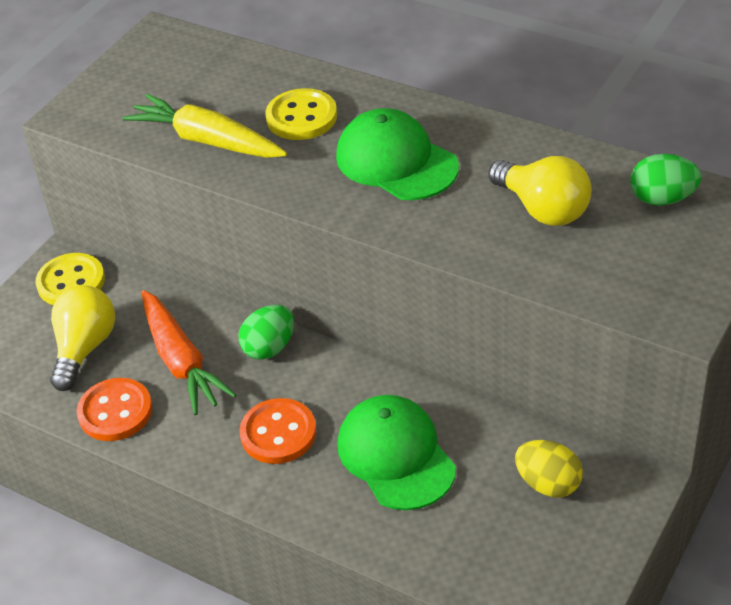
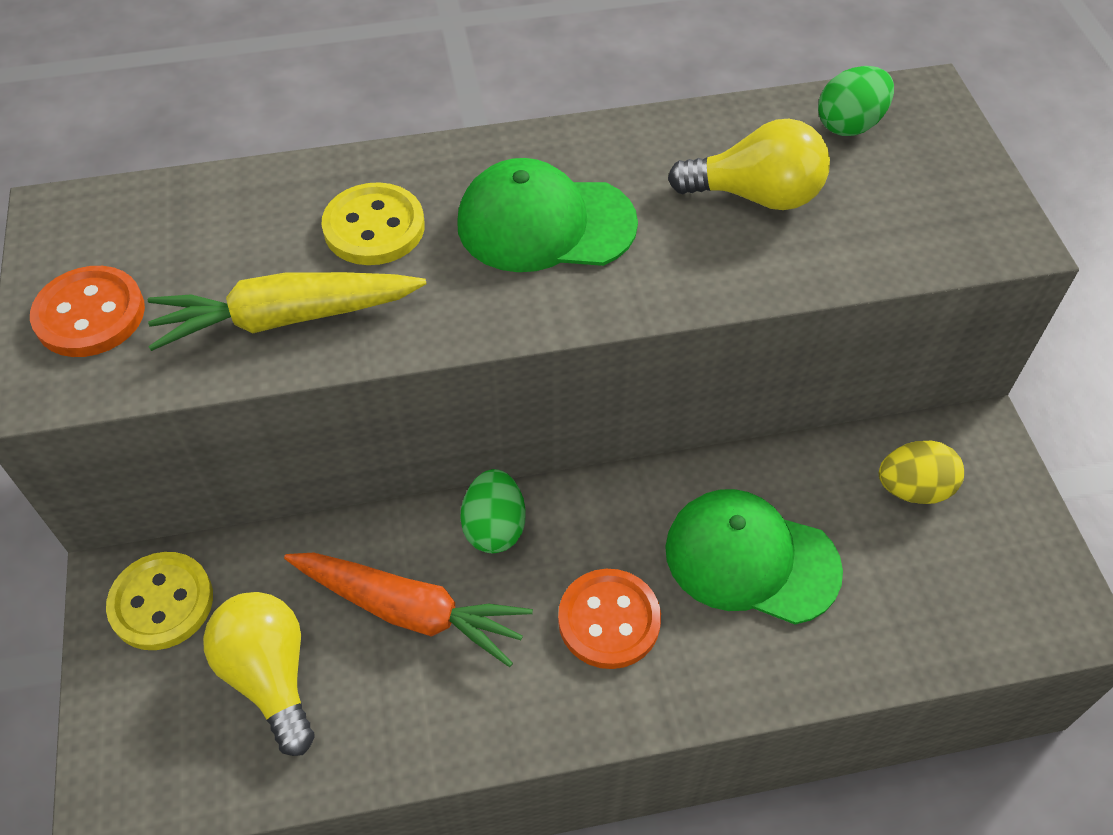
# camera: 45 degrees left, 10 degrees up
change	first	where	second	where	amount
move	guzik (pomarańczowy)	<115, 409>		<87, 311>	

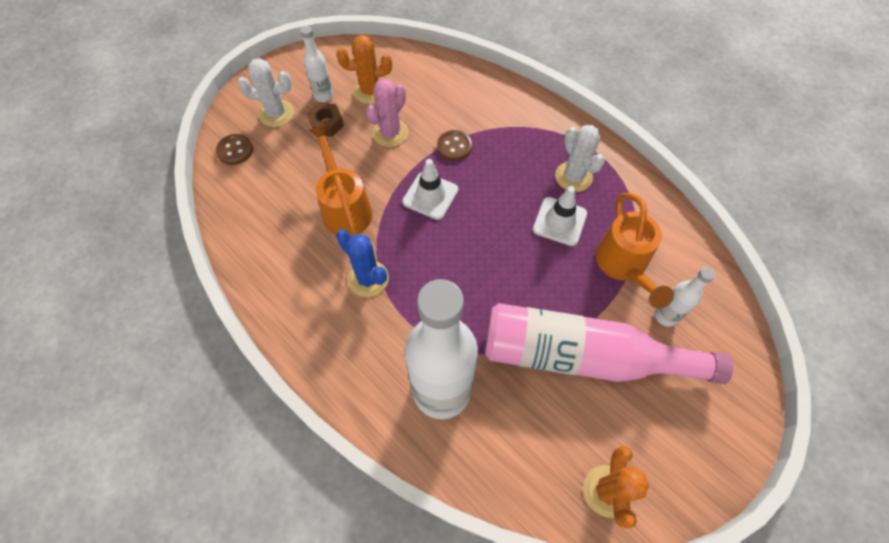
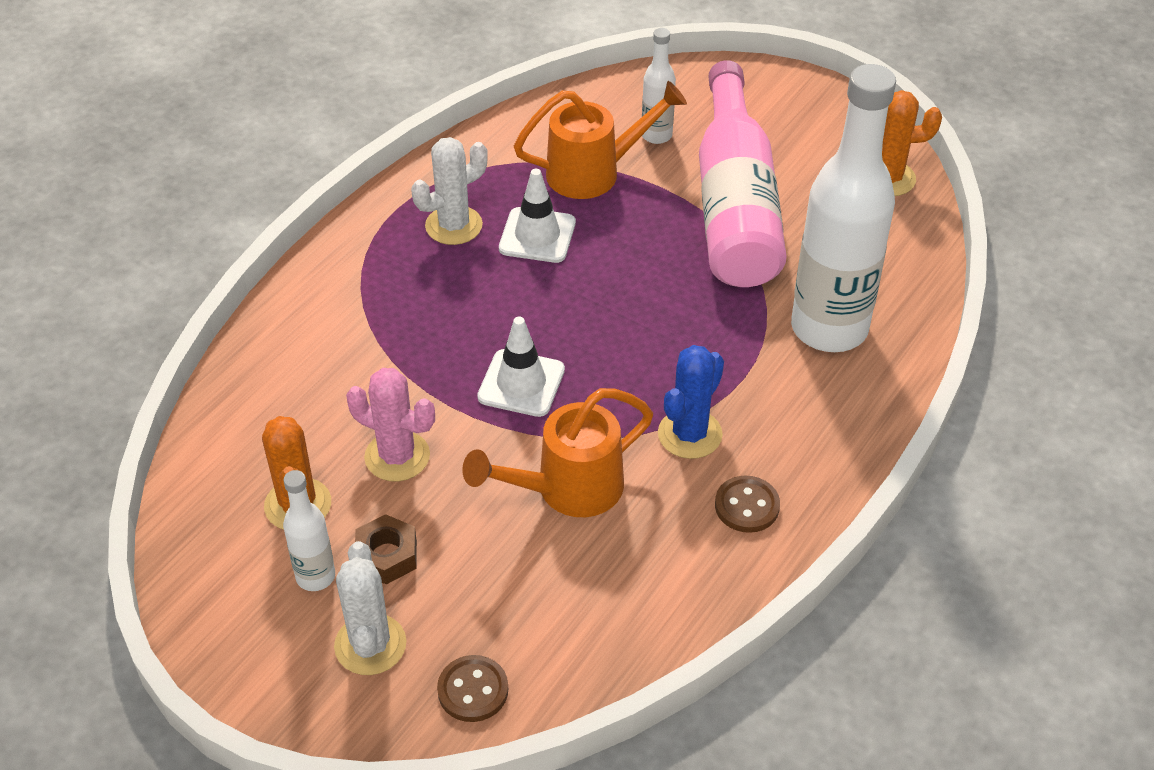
# camera: 100 degrees left, 15 degrees down
change	first	where	second	where	amount
move	guzik (brązowy)	<454, 145>		<747, 504>	

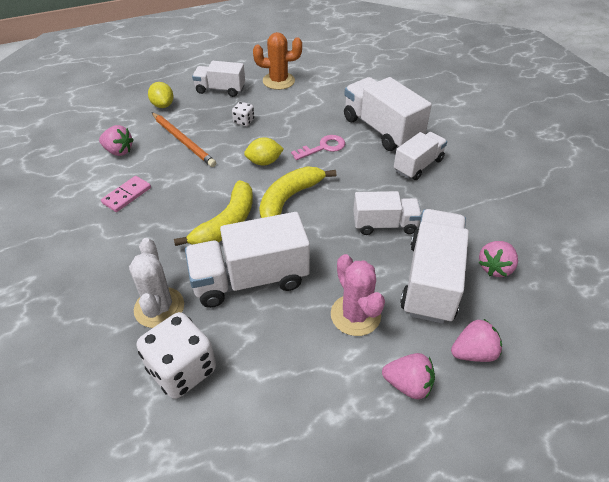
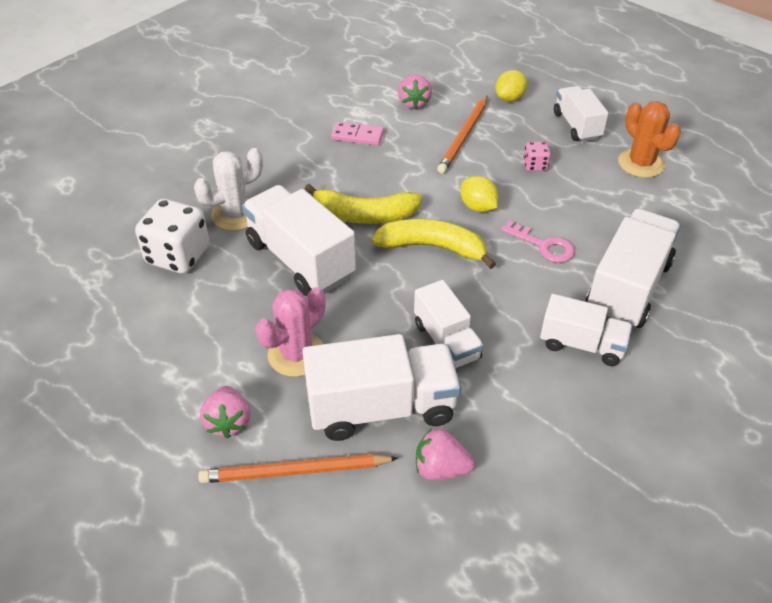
# camera: 65 degrees right, 0 degrees up
change	first	where	second	where	amount
recolor	kostka do gry (biały)	<243, 114>	kostka do gry (różowy)	<537, 156>	
replace	truskawka (różowy)	<476, 340>	ołówek (pomarańczowy)	<298, 468>	

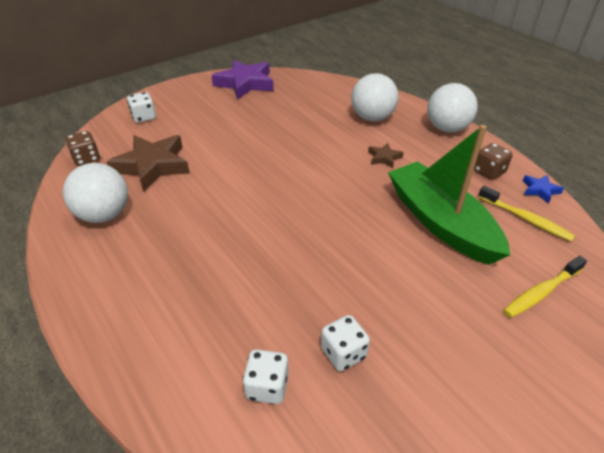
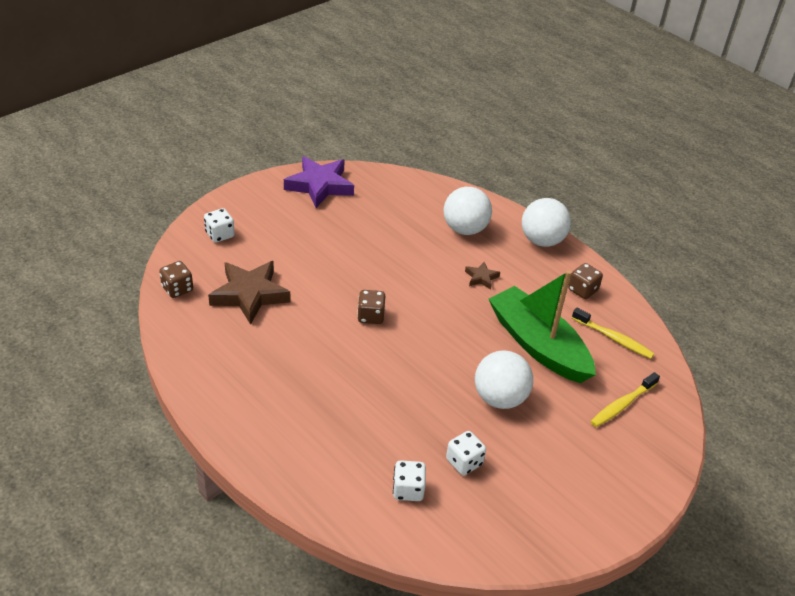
# camera: 10 degrees left, 0 degrees up
change	first	where	second	where	amount
move	piłka (biały)	<95, 193>		<504, 379>	
delete	gwiazda (niebieski)	<543, 189>			
insert			kostka do gry (brązowy)	<371, 307>	

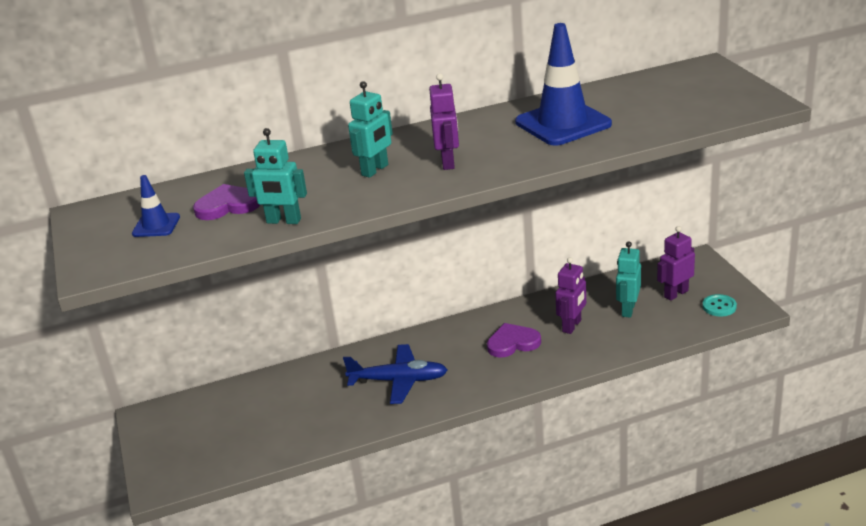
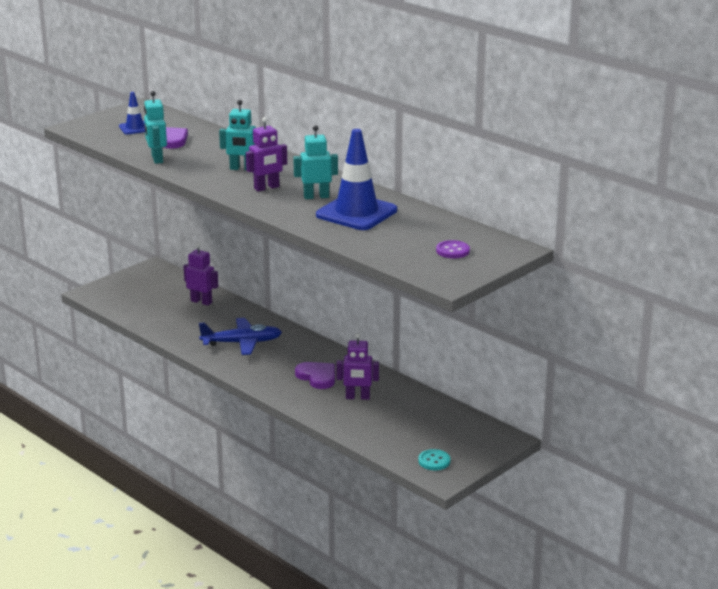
# camera: 60 degrees right, 5 degrees down
change	first	where	second	where	amount
move	robot (fioletowy)	<676, 263>		<201, 274>	
move	robot (turkusowy)	<628, 279>		<315, 162>	
rotate	samolot (niebieski)	<395, 374>		<240, 336>	75 degrees counterclockwise
insert			guzik (fioletowy)	<453, 249>	

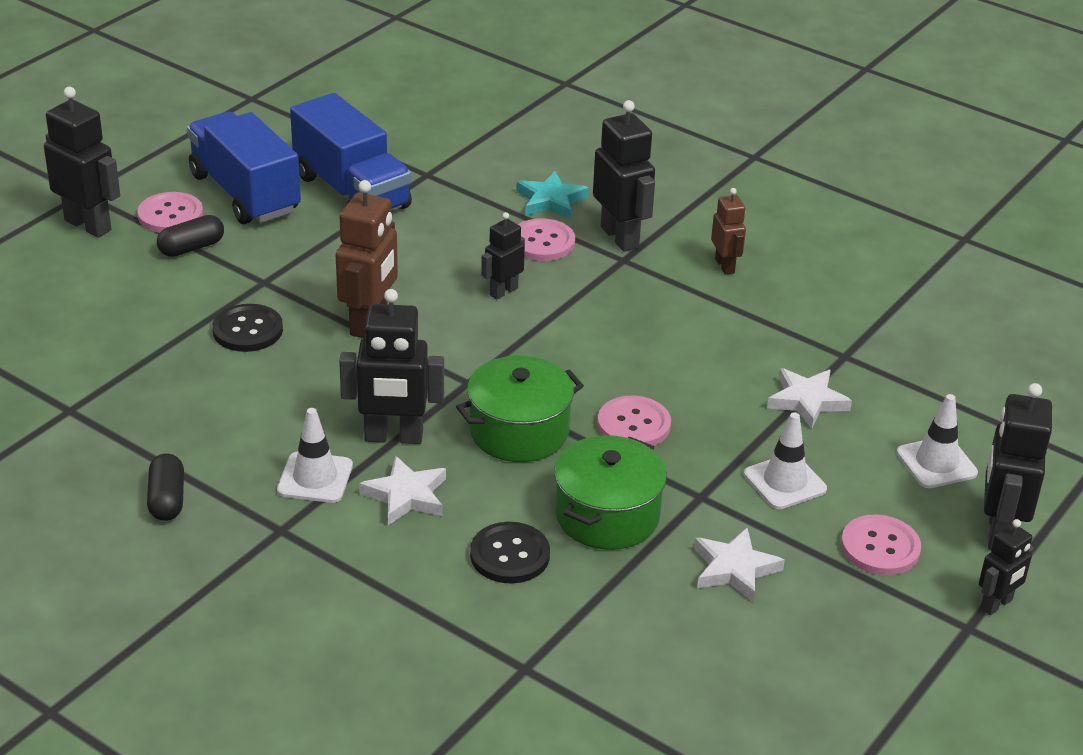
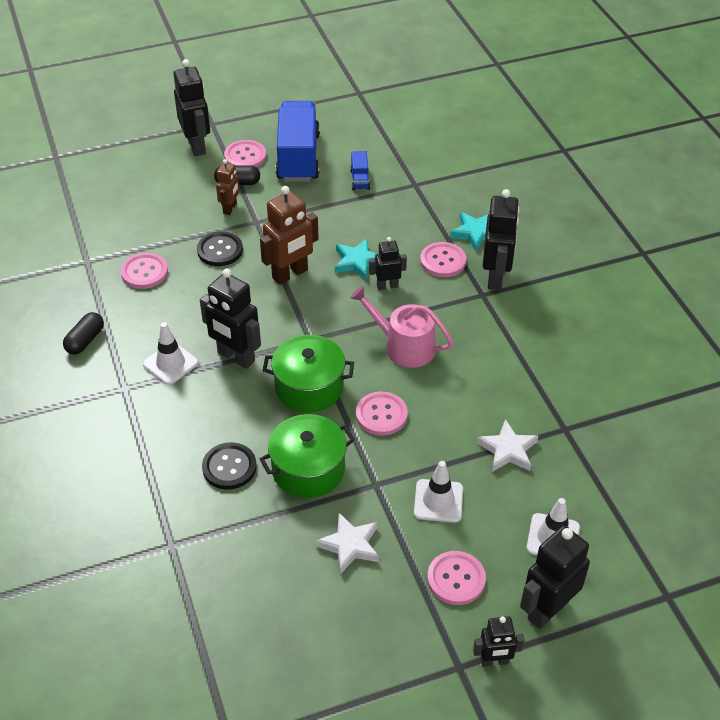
# camera: 35 degrees right, 10 degrees up
change	first	where	second	where	amount
resize	ciężarówka (niebieski)	<351, 152>		<360, 170>	x0.42
move	robot (brązowy)	<728, 231>		<228, 187>	
delete	gwiazda (biały)	<402, 490>			
insert			gwiazda (turkusowy)	<356, 259>	
insert			guzik (różowy)	<144, 271>	
insert			konewka (różowy)	<402, 327>	

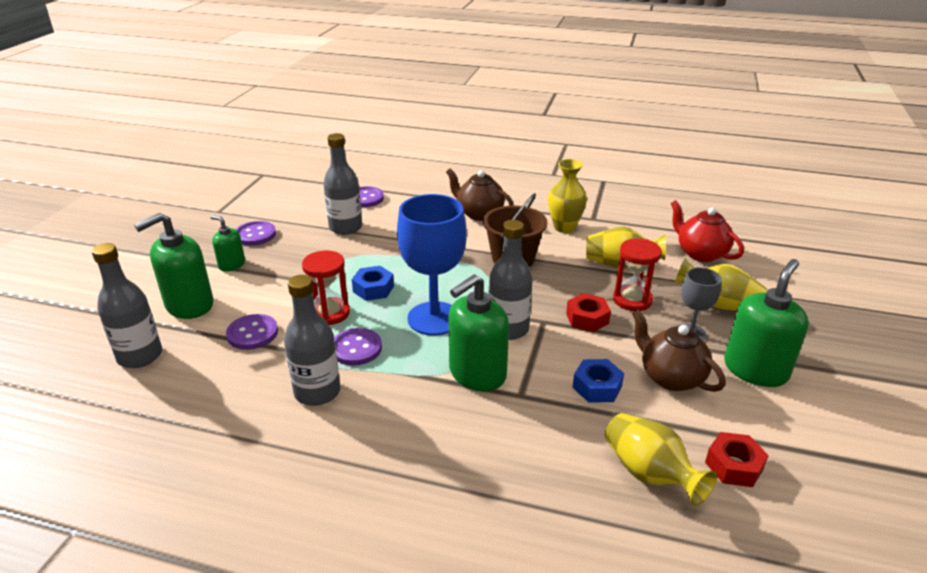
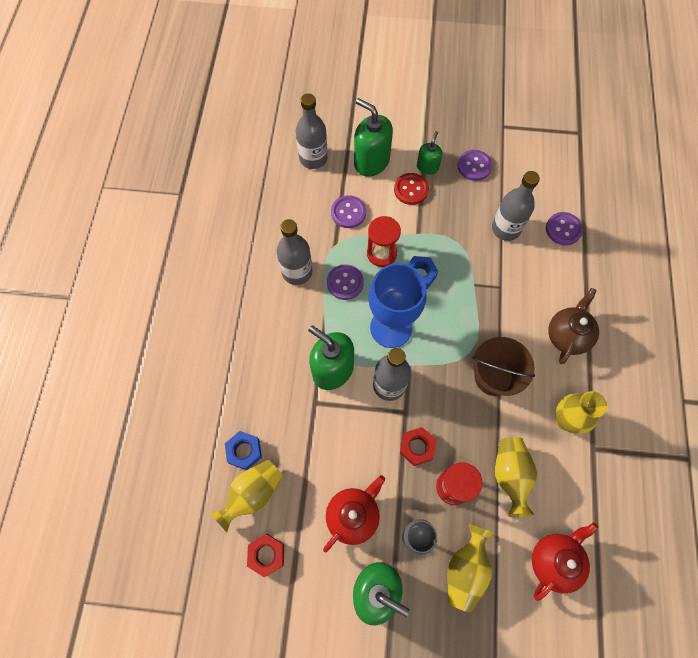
# camera: 80 degrees right, 35 degrees up
change	first	where	second	where	amount
recolor	imbryk (brązowy)	<679, 350>	imbryk (czerwony)	<354, 513>	
move	nakrętka (niebieski)	<598, 381>		<243, 450>	
insert			guzik (czerwony)	<411, 189>	

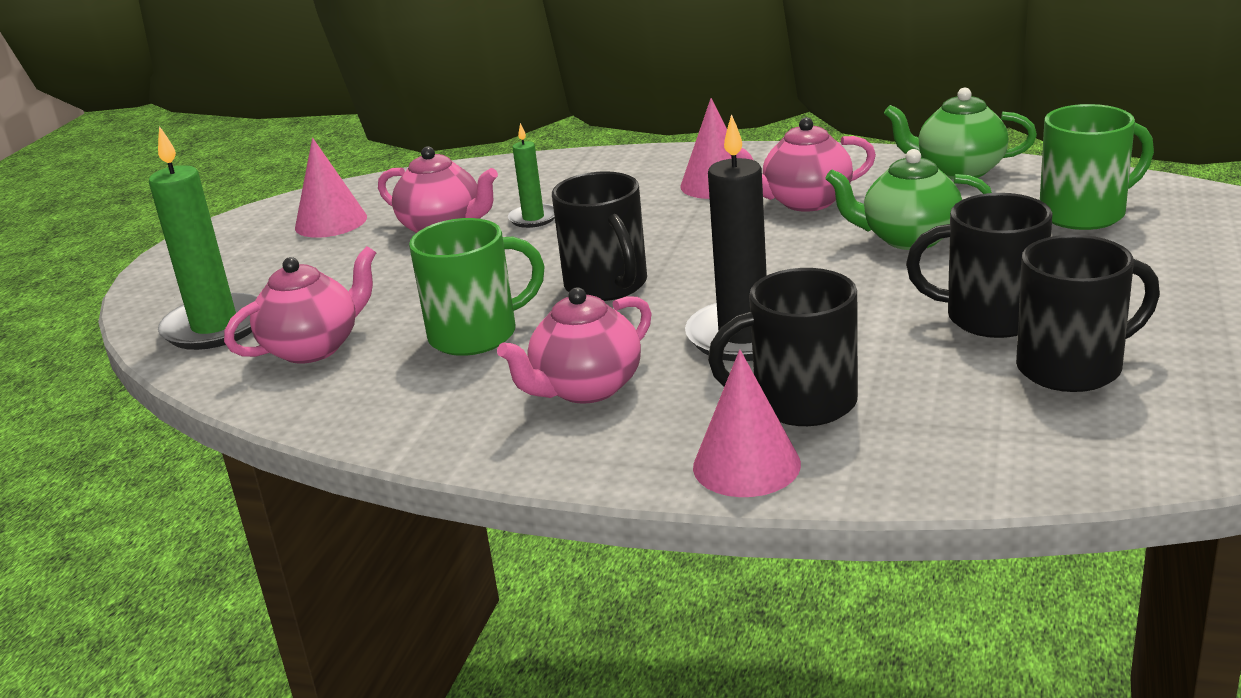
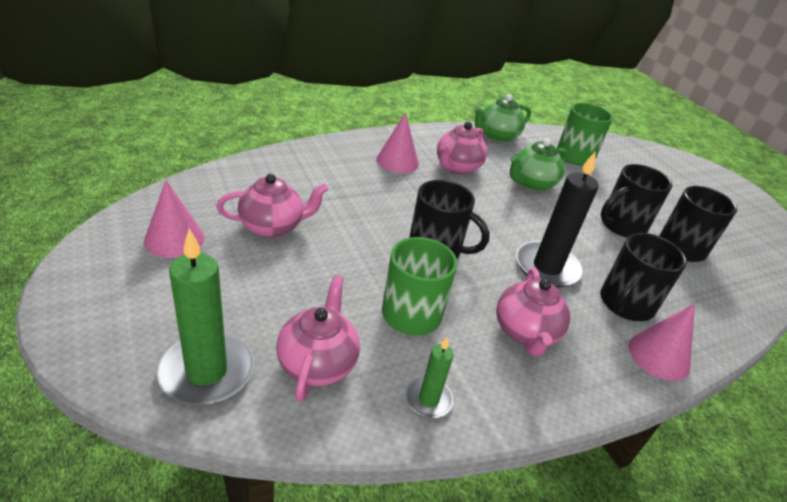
# camera: 50 degrees left, 10 degrees up
change	first	where	second	where	amount
move	świeca (zielony)	<531, 175>		<430, 377>	

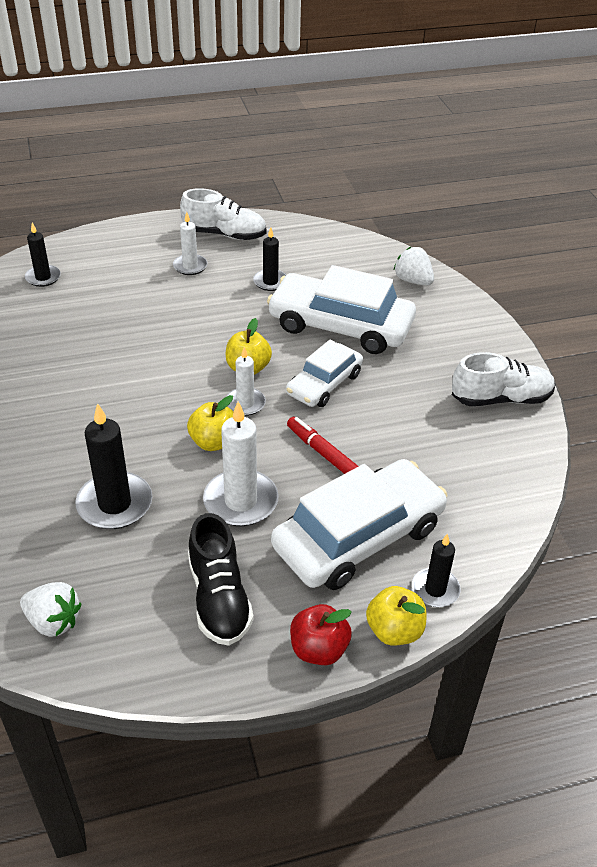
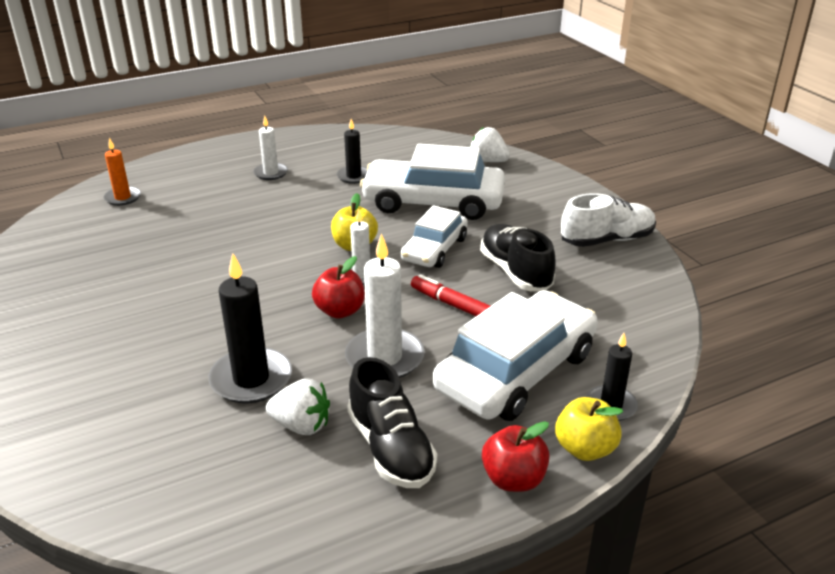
# camera: 10 degrees left, 10 degrees down
change	first	where	second	where	amount
delete	but (biały)	<223, 214>			
recolor	świeca (czarny)	<43, 255>	świeca (pomarańczowy)	<122, 172>	
recolor	jabłko (żółty)	<210, 423>	jabłko (czerwony)	<338, 287>	
move	truskawka (biały)	<50, 609>		<298, 406>	
insert			but (czarny)	<517, 257>	

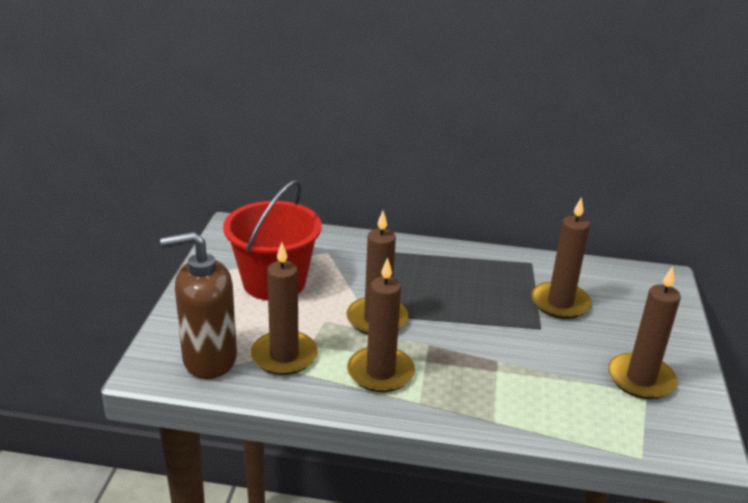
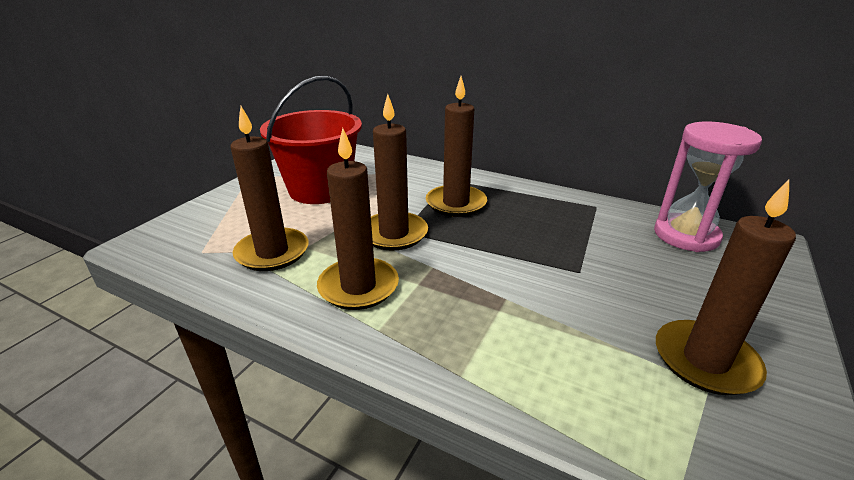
# camera: 20 degrees right, 0 degrees up
change	first	where	second	where	amount
move	świeca (brązowy)	<561, 258>		<456, 146>	
delete	dozownik mydła (brązowy)	<198, 305>			
insert			klepsydra (różowy)	<708, 186>	

